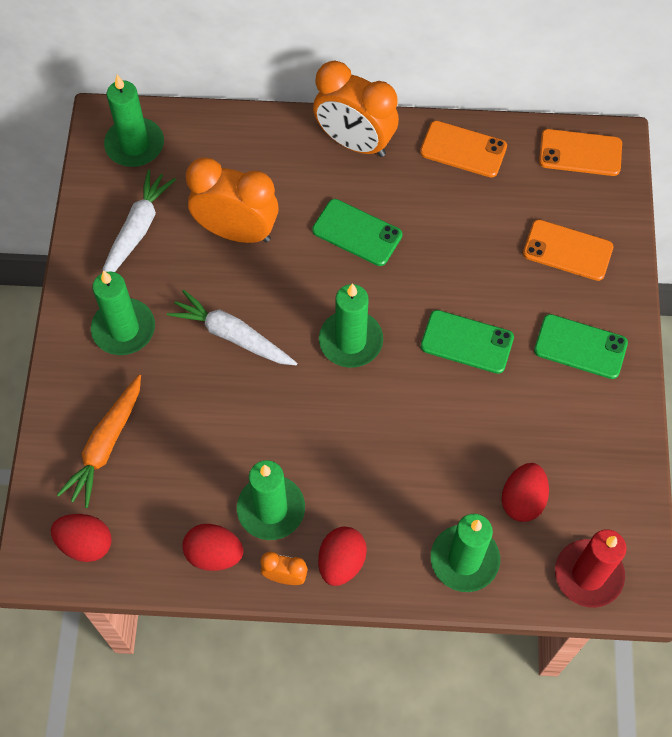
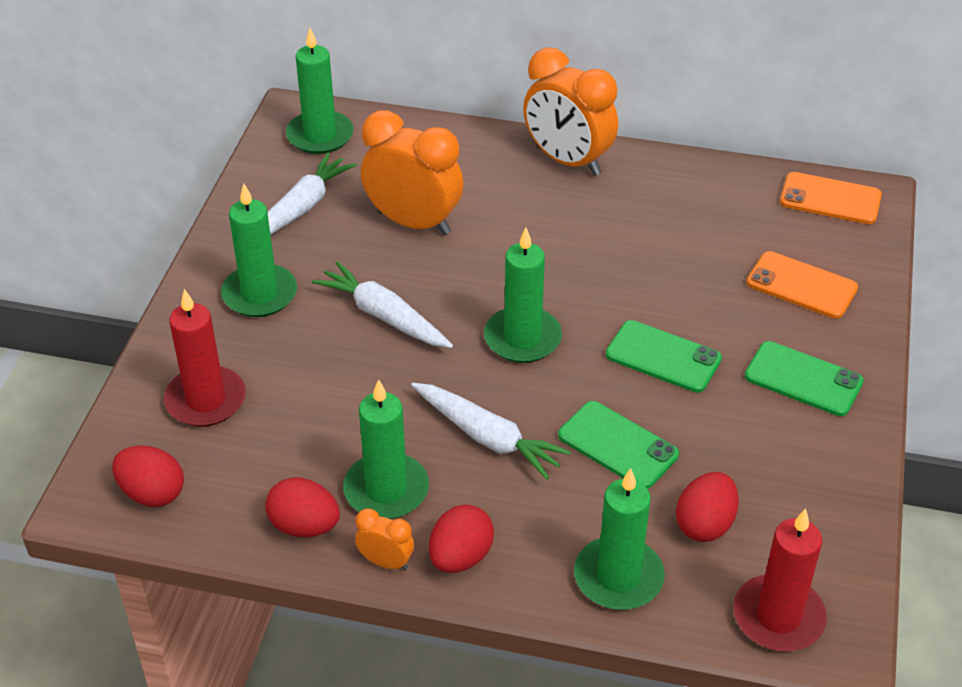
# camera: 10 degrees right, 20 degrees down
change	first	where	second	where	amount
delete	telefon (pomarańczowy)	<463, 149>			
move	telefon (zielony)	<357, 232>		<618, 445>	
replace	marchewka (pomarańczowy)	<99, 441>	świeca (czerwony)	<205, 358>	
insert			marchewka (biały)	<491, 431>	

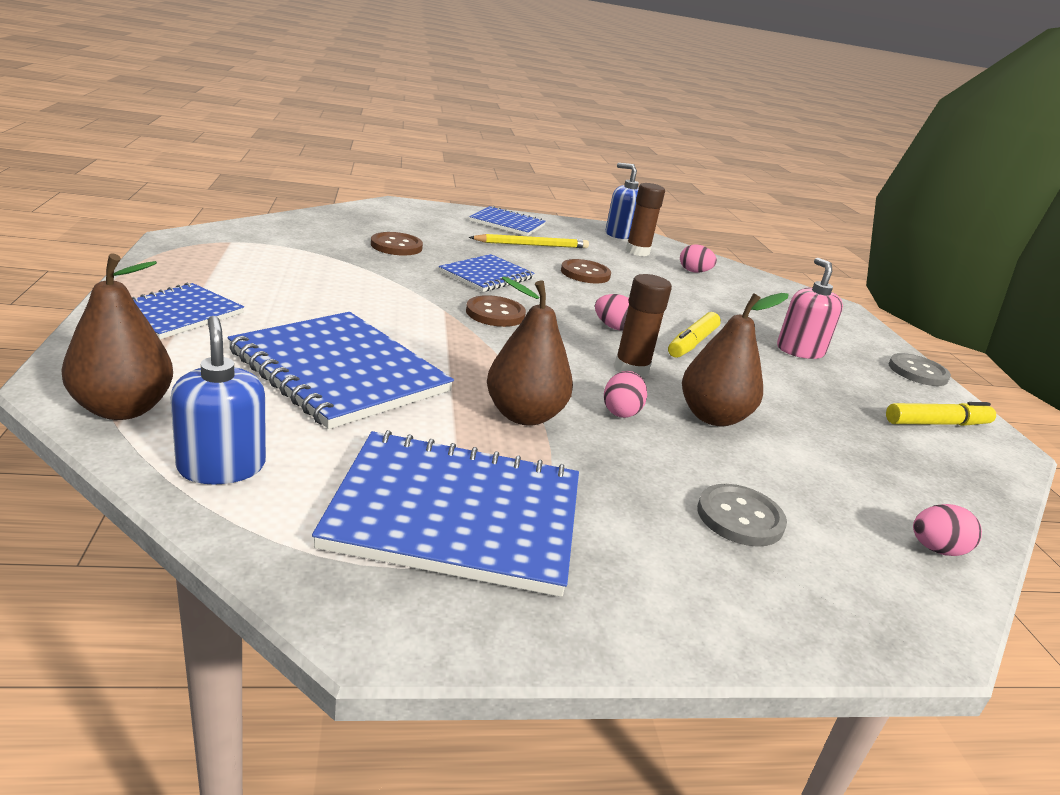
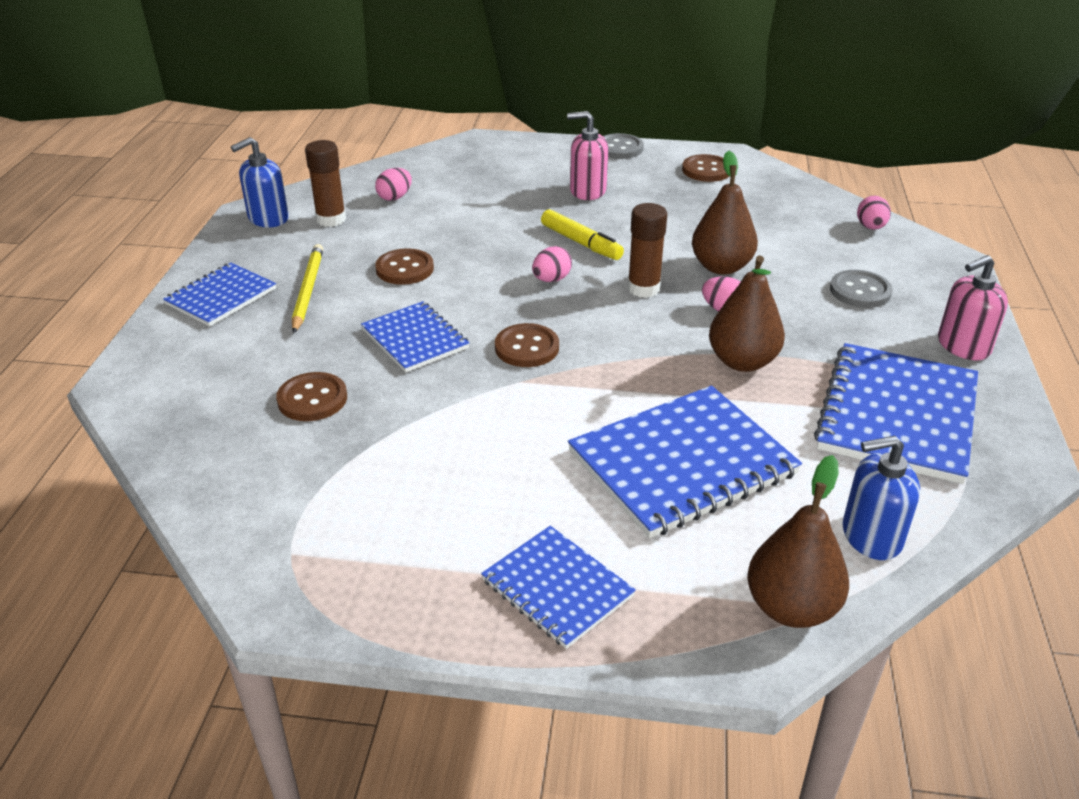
# camera: 70 degrees left, 10 degrees up
change	first	where	second	where	amount
replace	flamaster (żółty)	<941, 414>	guzik (brązowy)	<705, 168>	
insert			dozownik mydła (różowy)	<973, 307>	

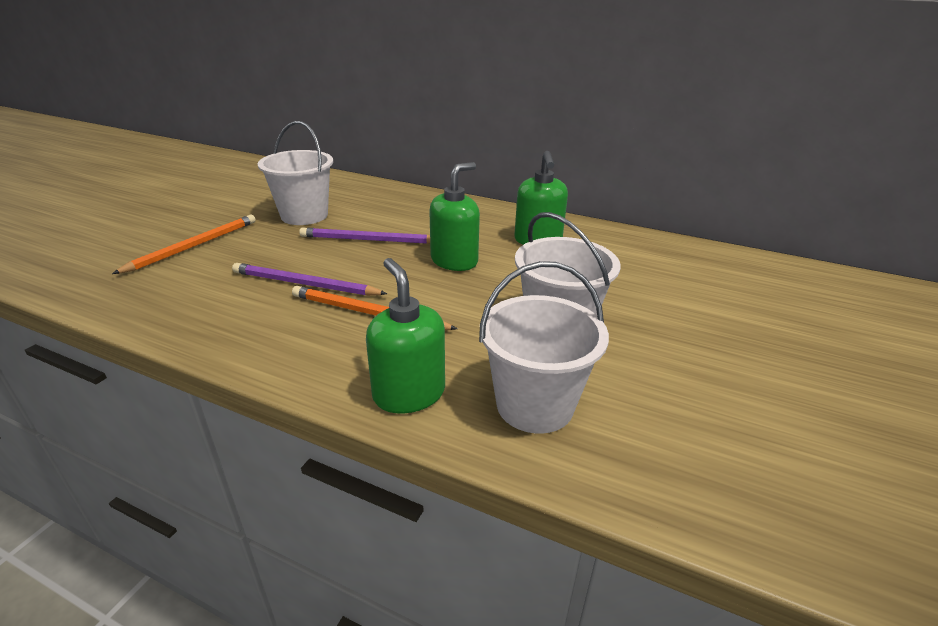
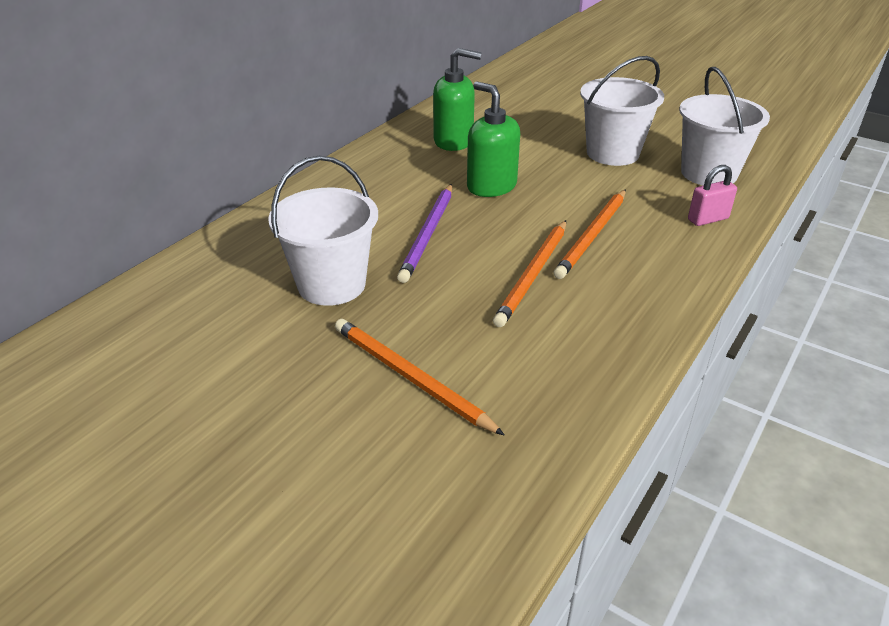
# camera: 80 degrees left, 5 degrees up
change	first	where	second	where	amount
replace	dozownik mydła (zielony)	<405, 335>	kłódka (różowy)	<712, 195>	
recolor	ołówek (fioletowy)	<309, 279>	ołówek (pomarańczowy)	<529, 273>	

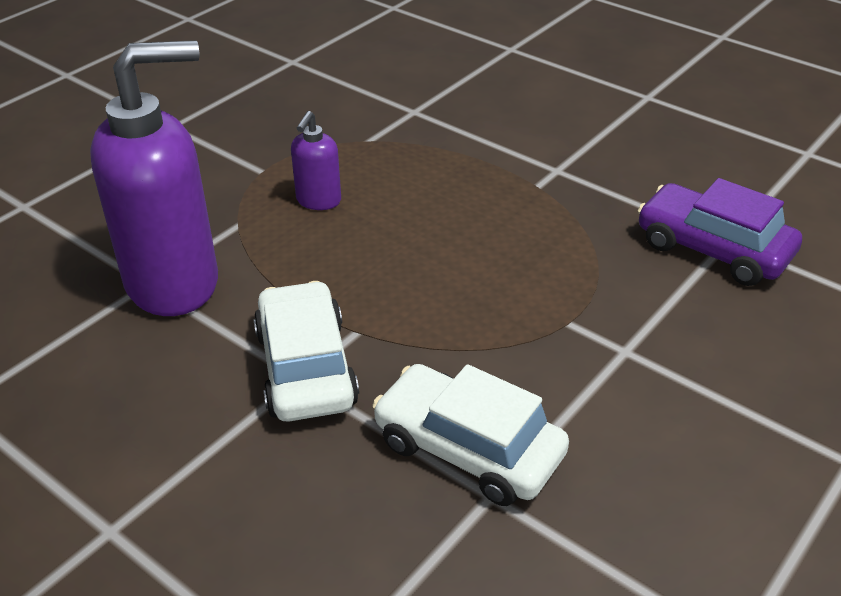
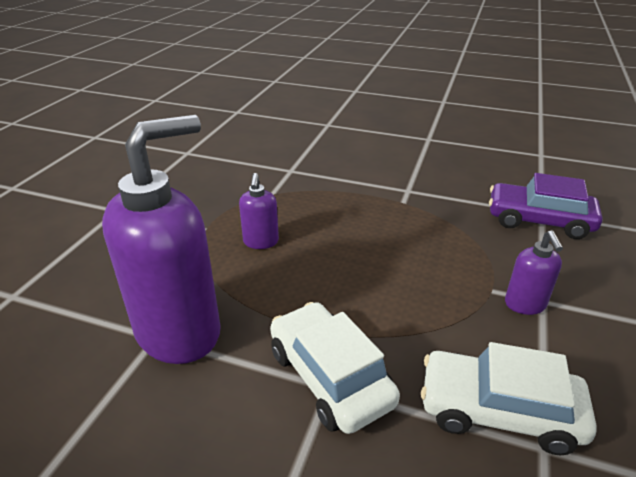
# camera: 20 degrees left, 5 degrees down
change	first	where	second	where	amount
insert			dozownik mydła (fioletowy)	<534, 272>	

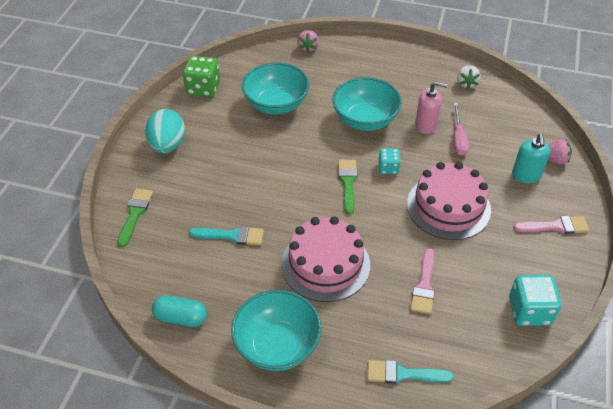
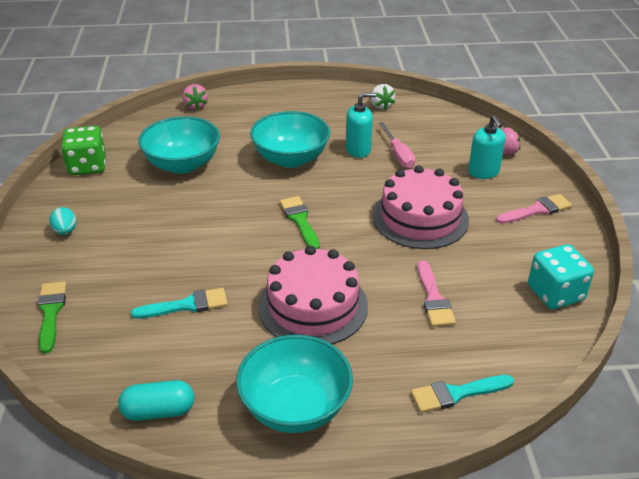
# camera: 20 degrees left, 10 degrees down
change	first	where	second	where	amount
recolor	dozownik mydła (różowy)	<431, 107>	dozownik mydła (turkusowy)	<361, 125>	
resize	jajko (turkusowy)	<165, 131>		<62, 221>	x0.52
delete	kostka do gry (turkusowy)	<390, 161>			

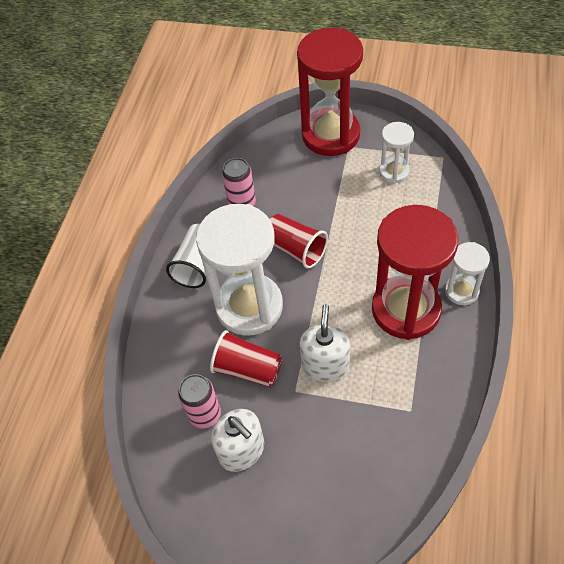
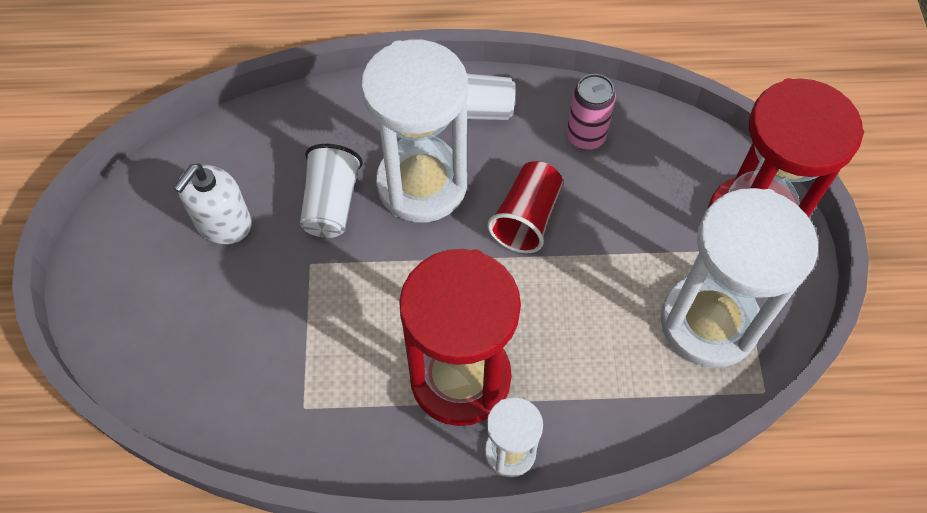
# camera: 70 degrees right, 5 degrees up
change	first	where	second	where	amount
resize	klepsydra (biały)	<396, 153>		<739, 278>	x2.02
delete	dozownik mydła (biały)	<325, 343>			
recolor	szklanka (czerwony)	<246, 358>	szklanka (biały)	<331, 191>	
delete	puszka (różowy)	<199, 401>			

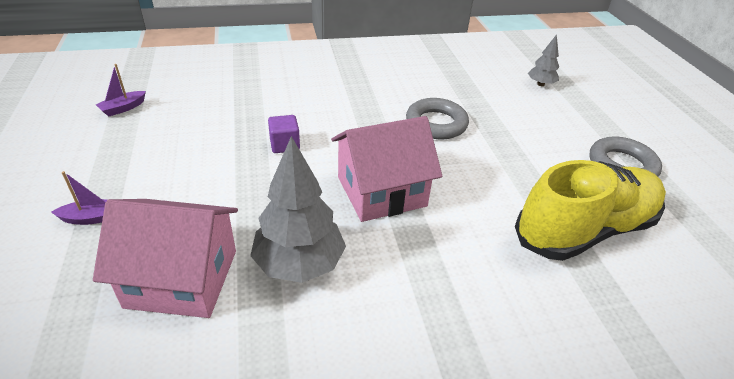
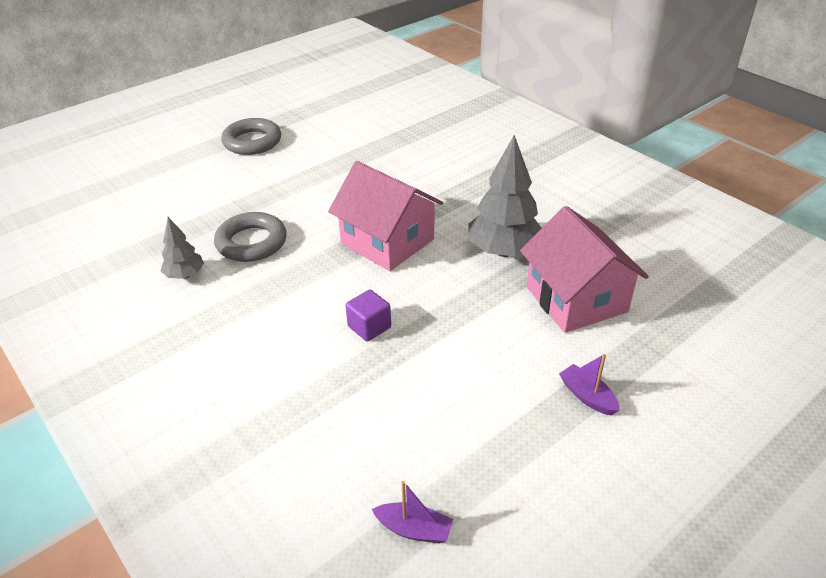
# camera: 115 degrees left, 0 degrees up
change	first	where	second	where	amount
move	drzewko (szary)	<543, 60>		<182, 248>	
delete	but (żółty)	<590, 210>			

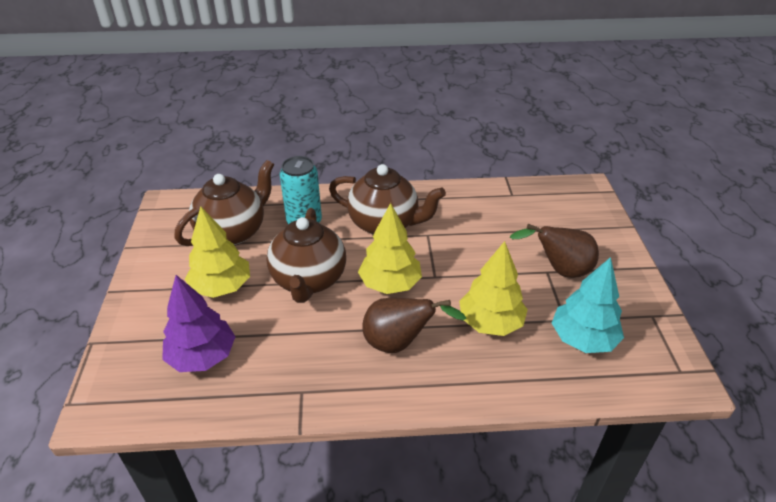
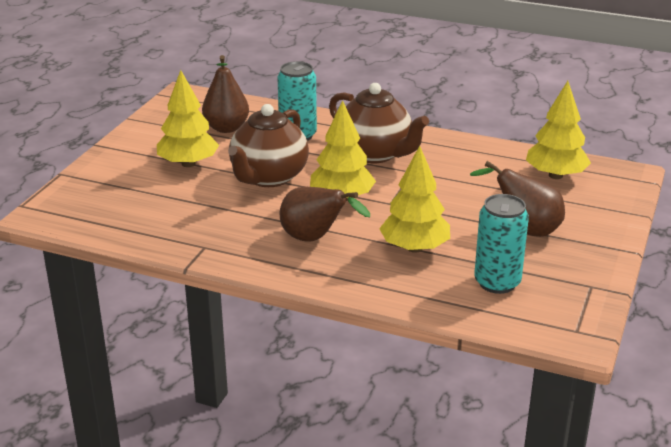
# camera: 25 degrees right, 10 degrees down
change	first	where	second	where	amount
replace	imbryk (brązowy)	<224, 203>	gruszka (brązowy)	<225, 94>	
replace	drzewko (turkusowy)	<588, 305>	puszka (turkusowy)	<501, 244>	
delete	drzewko (fioletowy)	<199, 323>			
insert			drzewko (żółty)	<558, 130>	

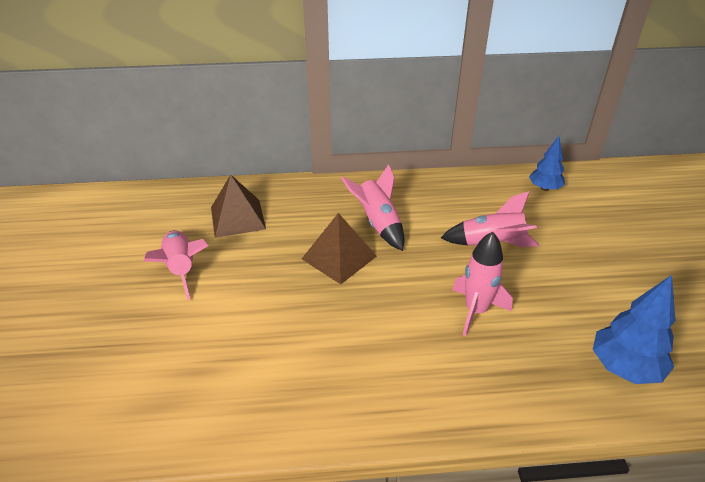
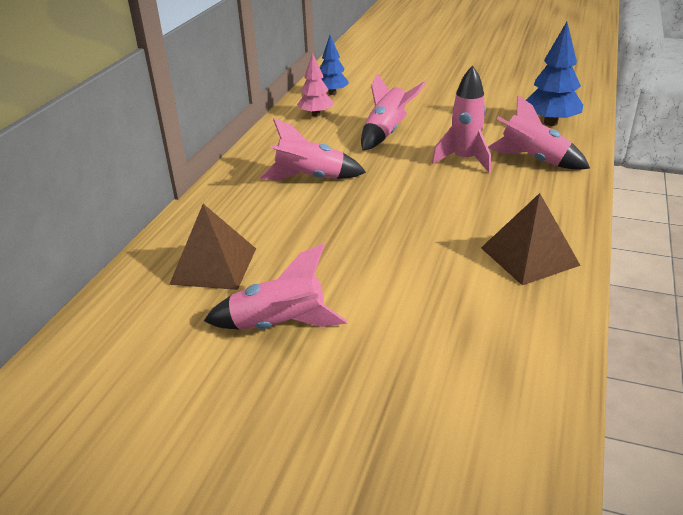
# camera: 65 degrees left, 5 degrees down
change	first	where	second	where	amount
move	piramida (brązowy)	<339, 248>		<531, 239>	
insert			drzewko (różowy)	<315, 84>	
insert			rakieta (różowy)	<539, 132>	

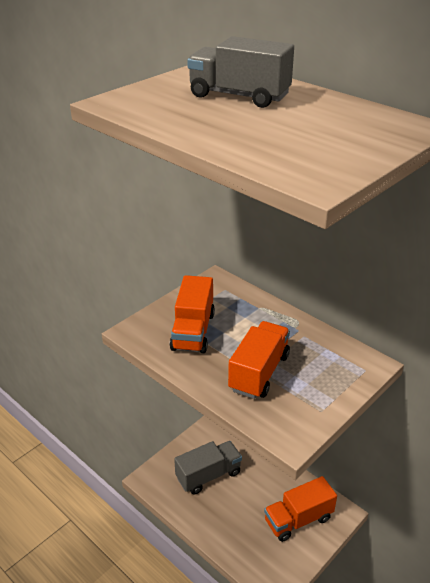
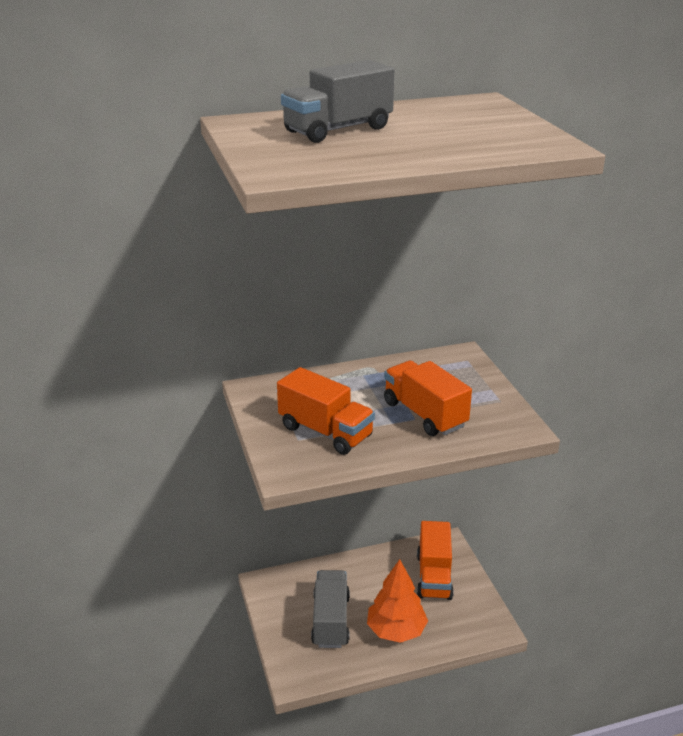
# camera: 60 degrees left, 5 degrees down
change	first	where	second	where	amount
insert			drzewko (pomarańczowy)	<397, 601>	

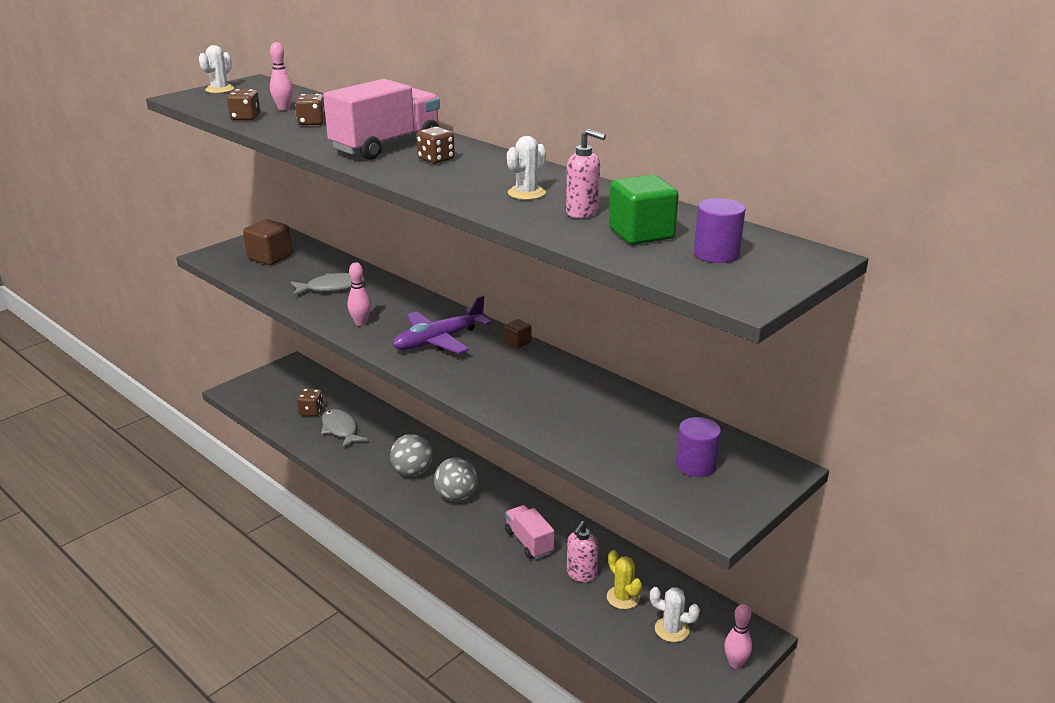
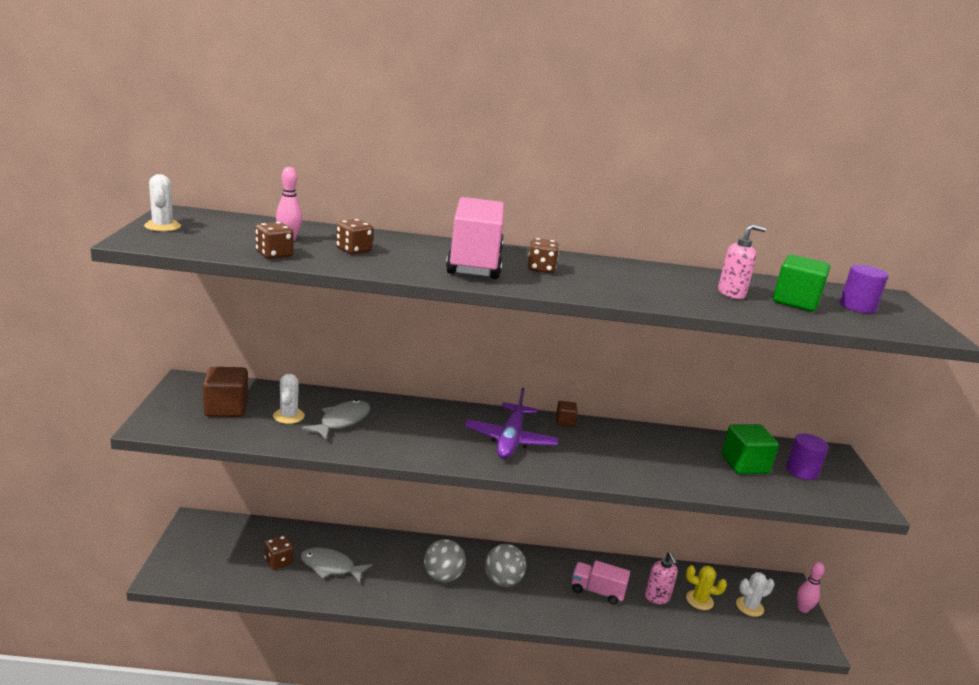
# camera: 45 degrees left, 5 degrees down
change	first	where	second	where	amount
move	kaktus (biały)	<526, 168>		<289, 399>	
delete	kręgiel (różowy)	<359, 294>			
insert			sześcian (zielony)	<750, 449>	

